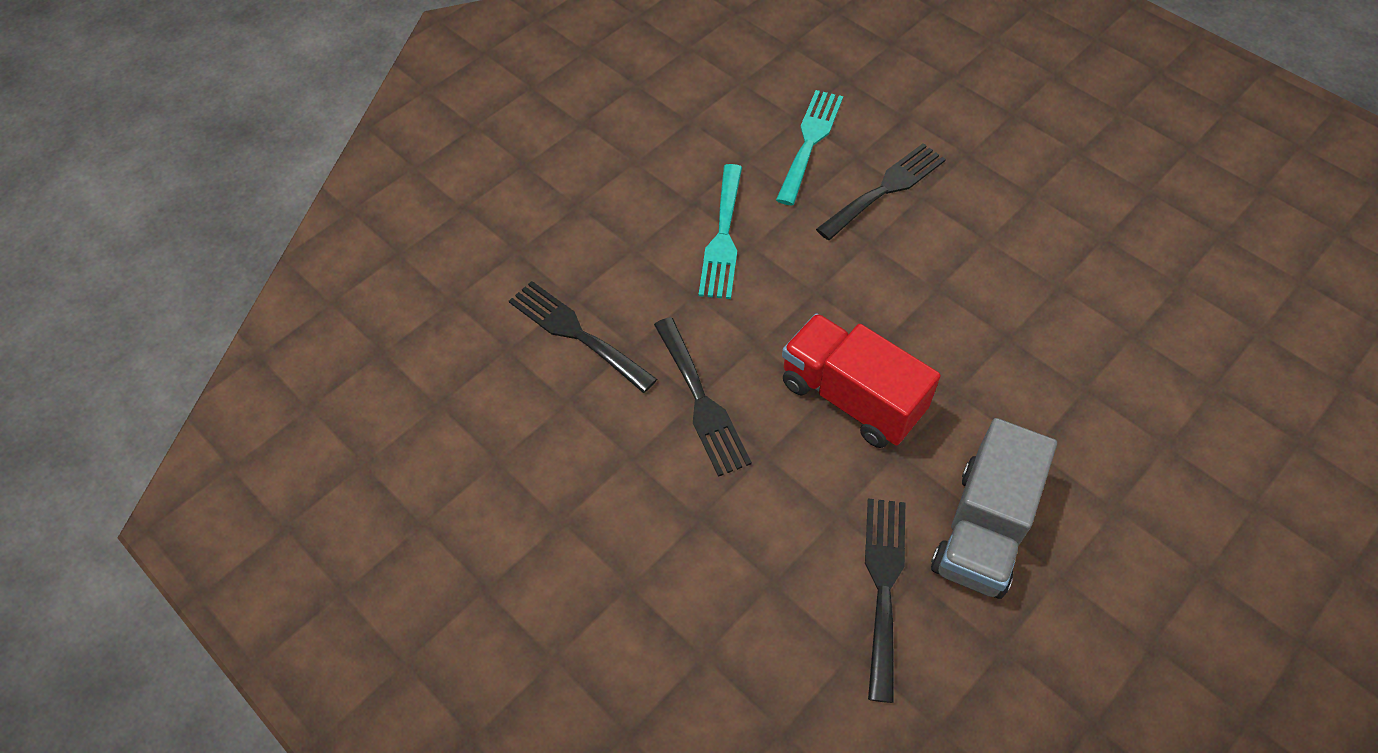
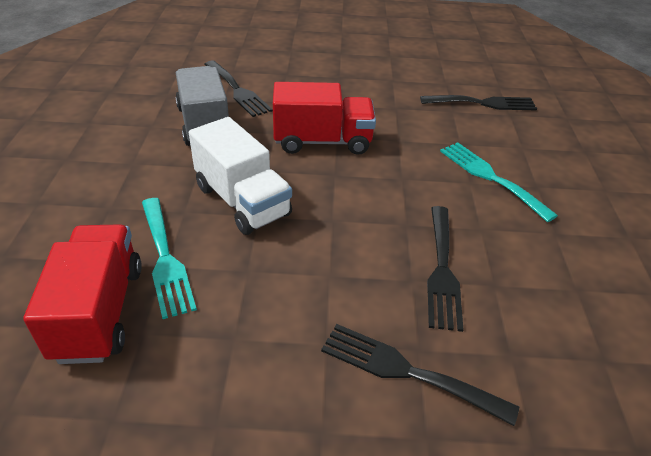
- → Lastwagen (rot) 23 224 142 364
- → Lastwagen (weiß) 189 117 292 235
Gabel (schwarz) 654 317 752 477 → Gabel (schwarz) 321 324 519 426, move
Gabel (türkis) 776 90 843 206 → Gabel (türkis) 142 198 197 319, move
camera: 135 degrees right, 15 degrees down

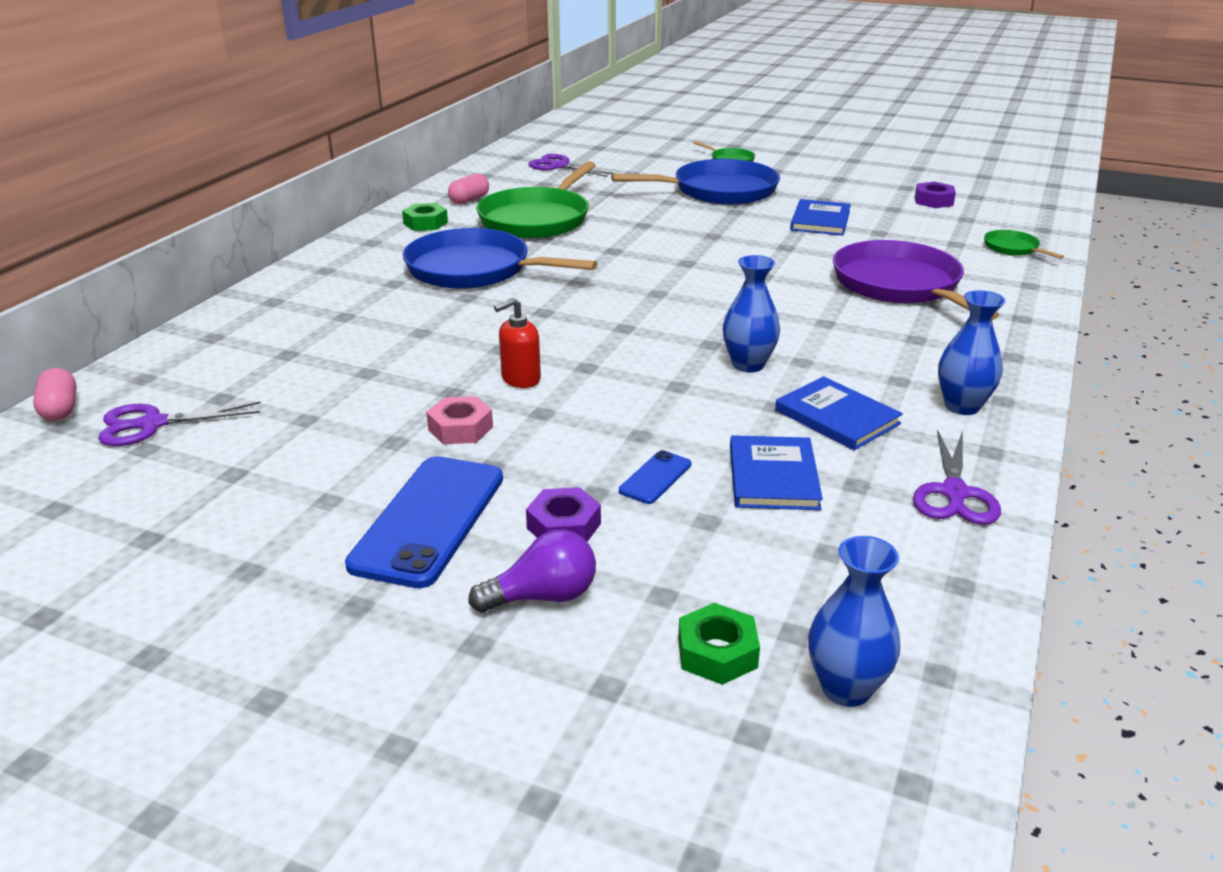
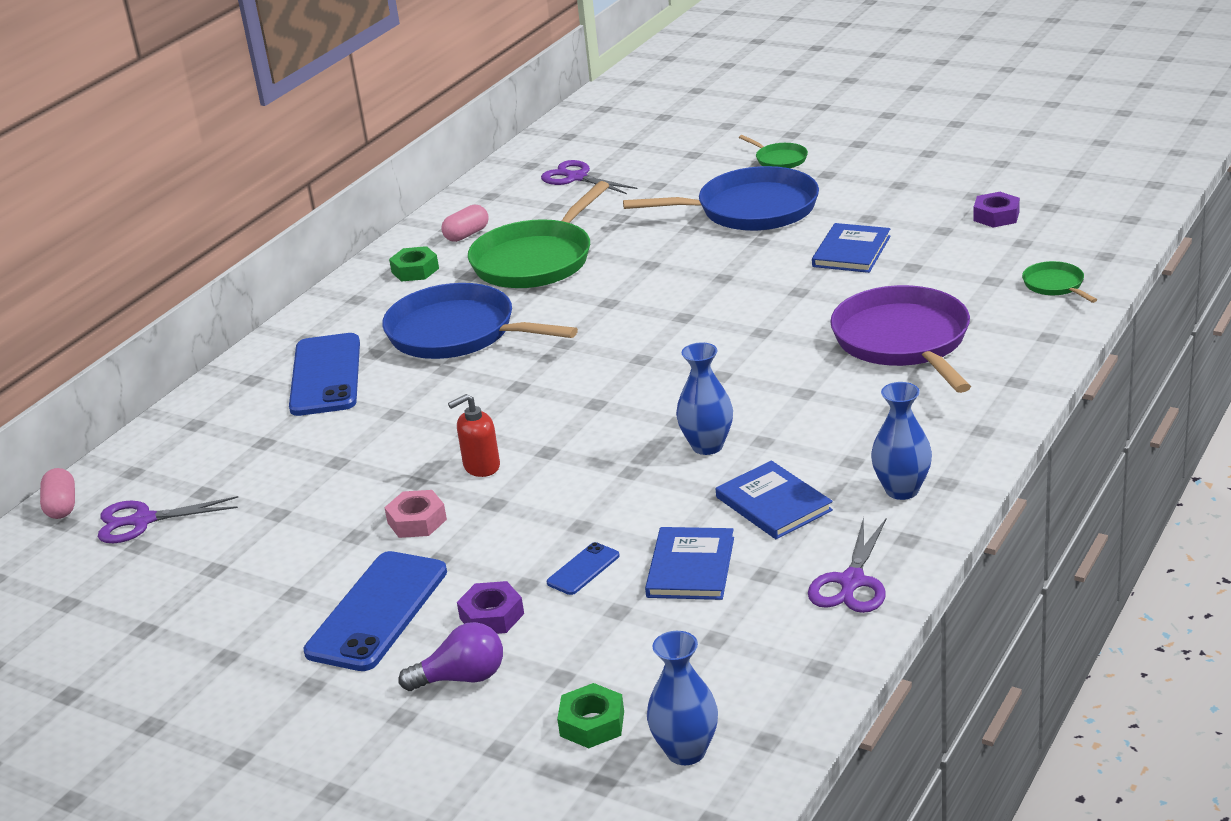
- → Handy (blau) 289 333 360 416
camera: 10 degrees right, 0 degrees up

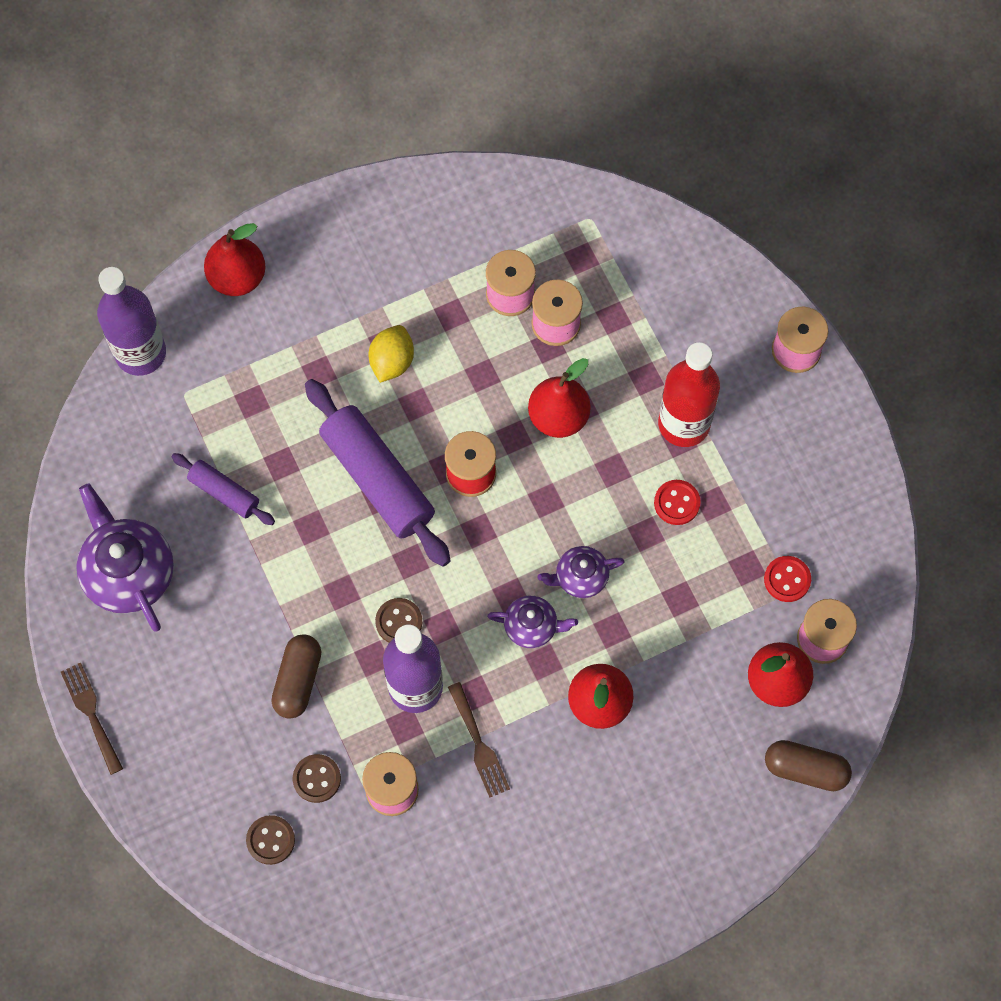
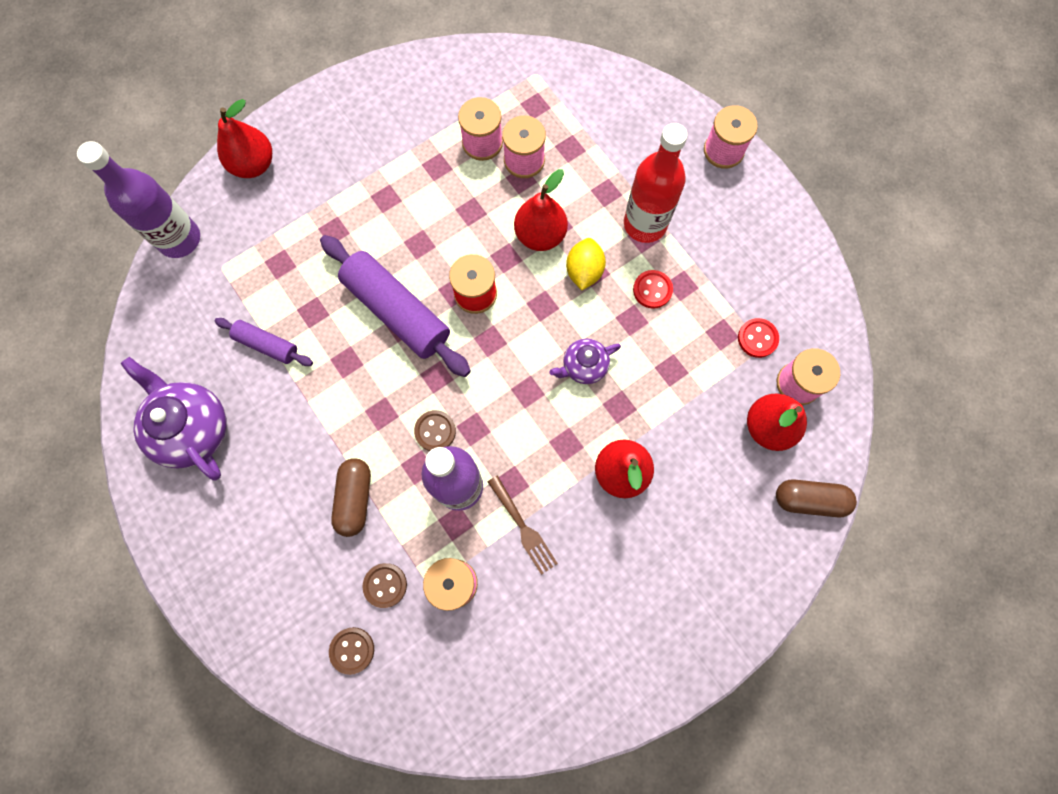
Gabel (braun) 61 663 123 775 → -
Teekanne (lila) 487 596 578 648 → -
Zitrone (gelb) 369 325 414 383 → Zitrone (gelb) 566 238 606 290, move
camera: 10 degrees left, 5 degrees up

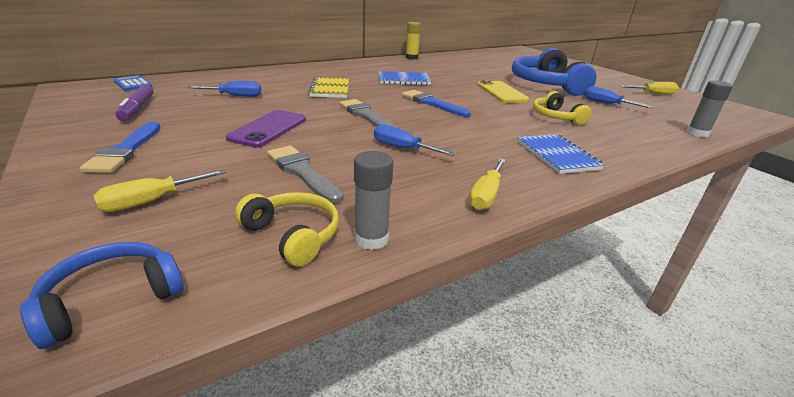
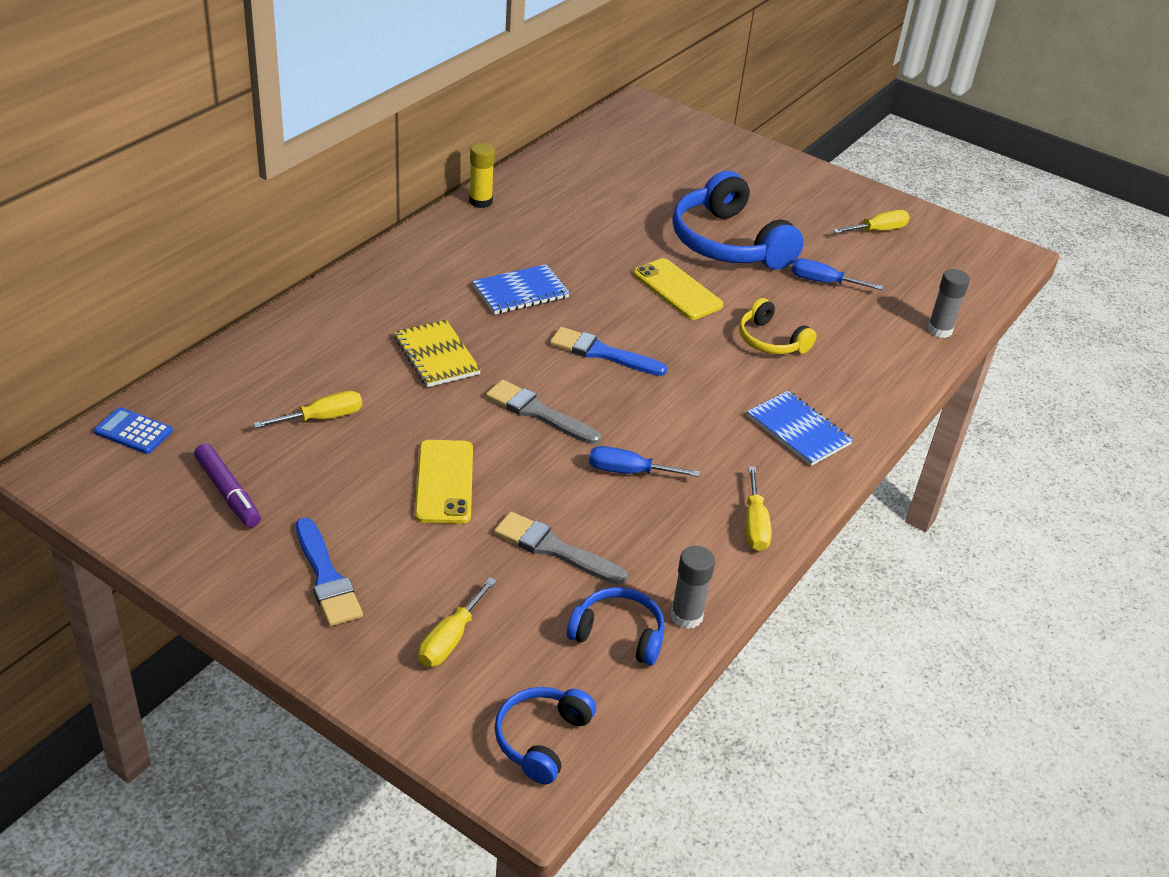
Schraubenzieher (blau) 187 81 261 97 → Schraubenzieher (gelb) 253 391 362 428
Handy (lila) 226 110 306 147 → Handy (gelb) 415 440 473 524
Kopfhörer (gelb) 235 192 339 267 → Kopfhörer (blau) 567 587 665 665
camera: 25 degrees left, 10 degrees up

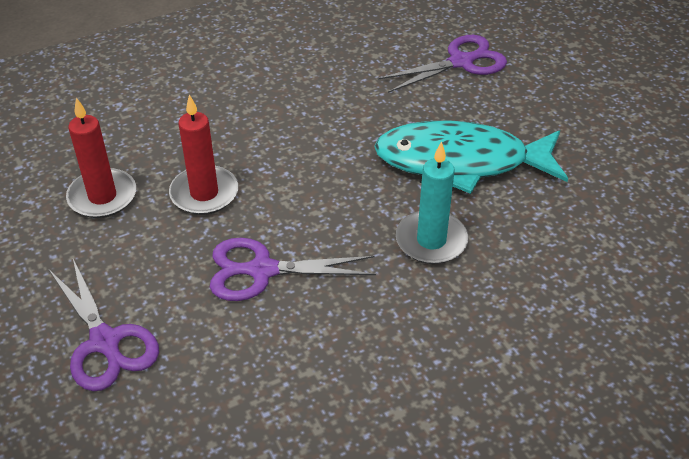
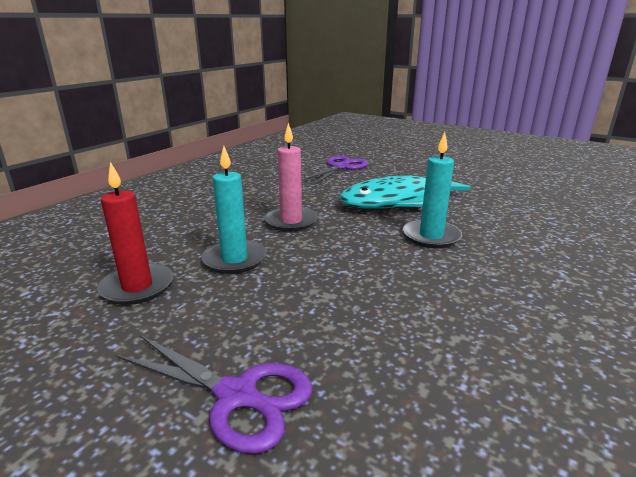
Schere (lila) 210 238 376 301 → -
- → Kerze (rosa) 264 123 318 232
Kerze (rot) 169 95 238 215 → Kerze (türkis) 201 146 266 274
camera: 30 degrees left, 20 degrees down

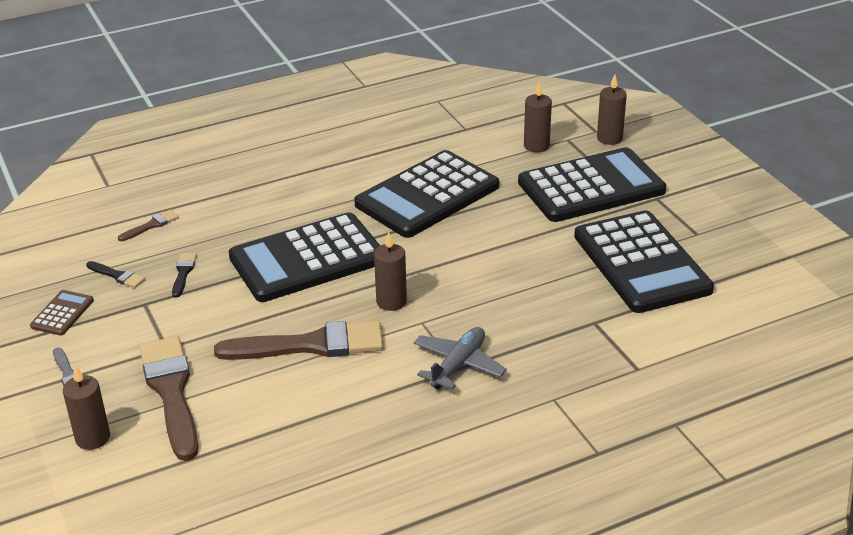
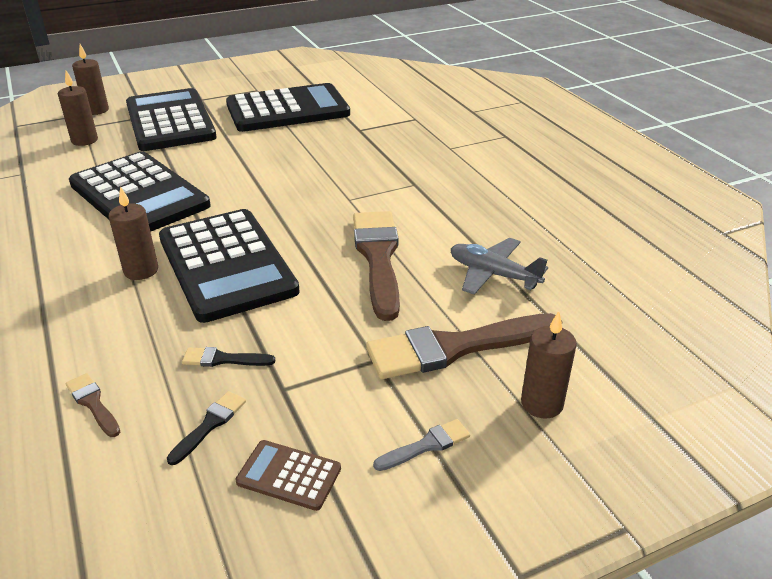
Kerze (braun) 374 232 407 311 → Kerze (braun) 109 186 158 280, move
Flugzeug (grau) 413 327 507 390 → Flugzeug (grau) 451 238 548 295, move
camera: 90 degrees left, 0 degrees up

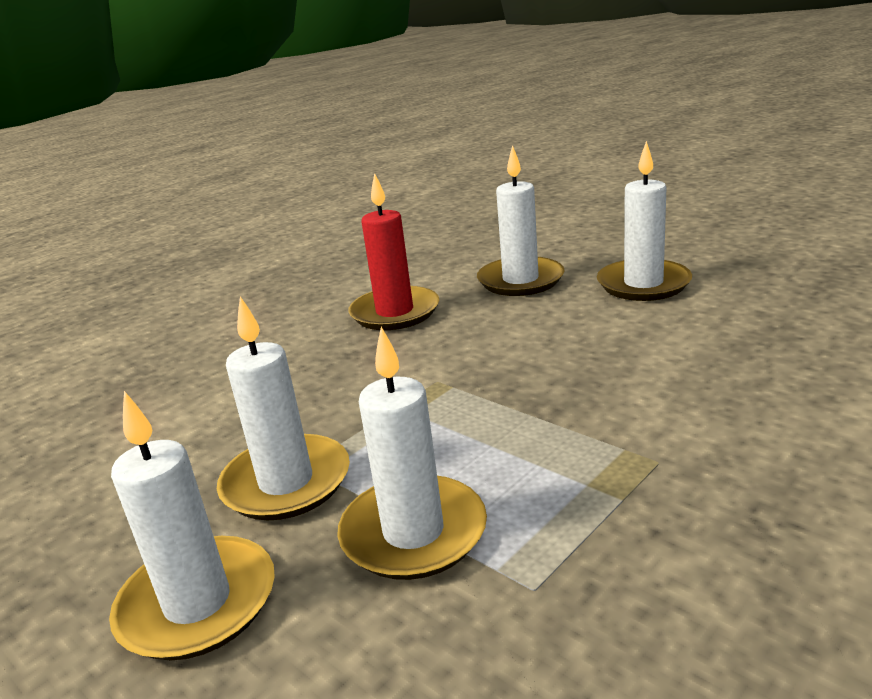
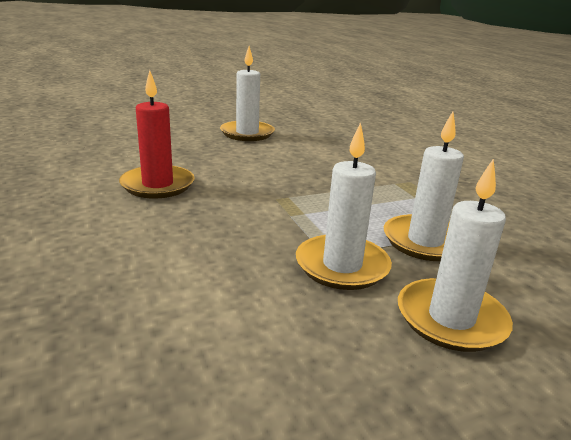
Kerze (weiß) 477 145 565 296 → -
camera: 70 degrees left, 0 degrees up

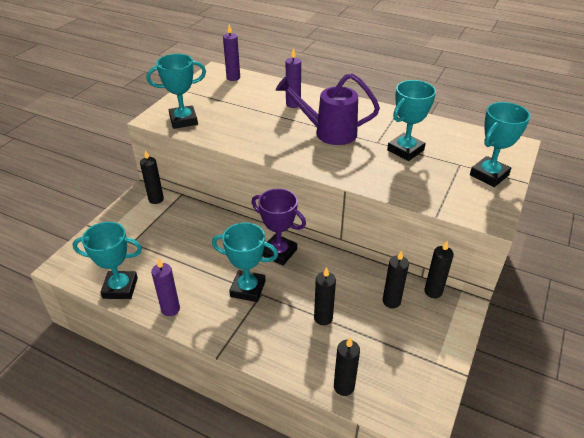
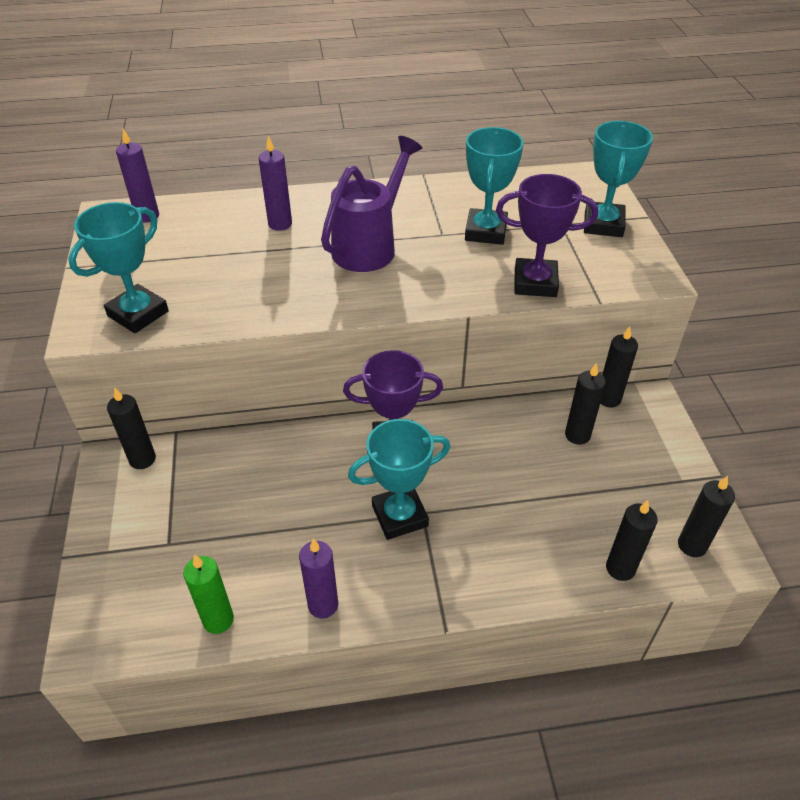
- → Pokal (lila) 496 174 598 297
Kerze (schwarz) 314 267 336 325 → Kerze (schwarz) 678 476 735 557, move
Pokal (türkis) 72 222 142 299 → Kerze (grün) 183 554 234 634
Gießkanne (lila) 276 73 380 145 → Gießkanne (lila) 321 136 422 272, 150 degrees clockwise
camera: 35 degrees left, 5 degrees up

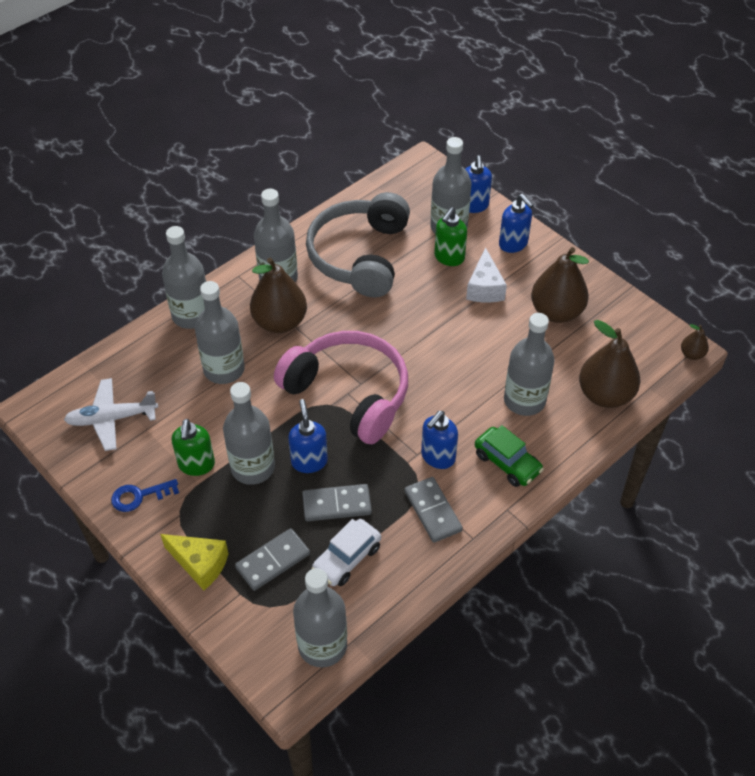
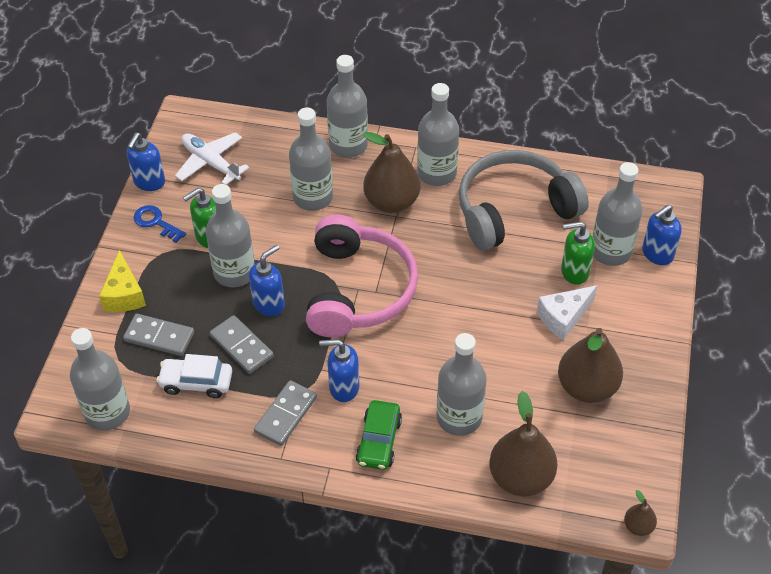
Seifenspender (blau) 499 194 534 253 → Seifenspender (blau) 127 133 165 191, move
camera: 55 degrees right, 0 degrees up

